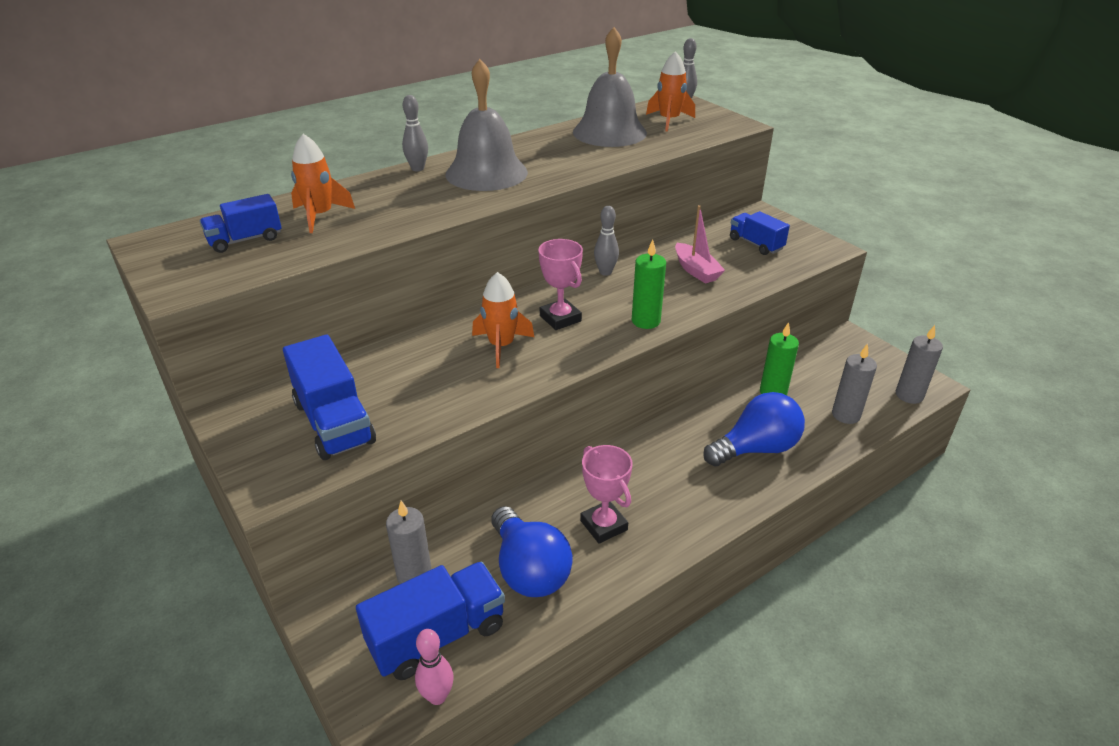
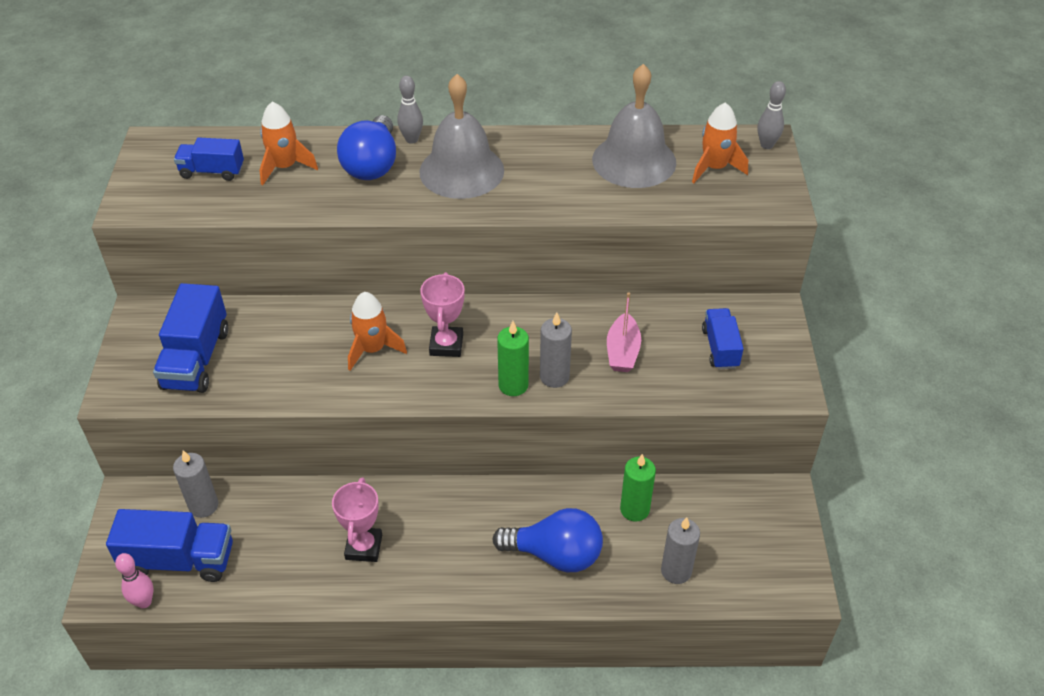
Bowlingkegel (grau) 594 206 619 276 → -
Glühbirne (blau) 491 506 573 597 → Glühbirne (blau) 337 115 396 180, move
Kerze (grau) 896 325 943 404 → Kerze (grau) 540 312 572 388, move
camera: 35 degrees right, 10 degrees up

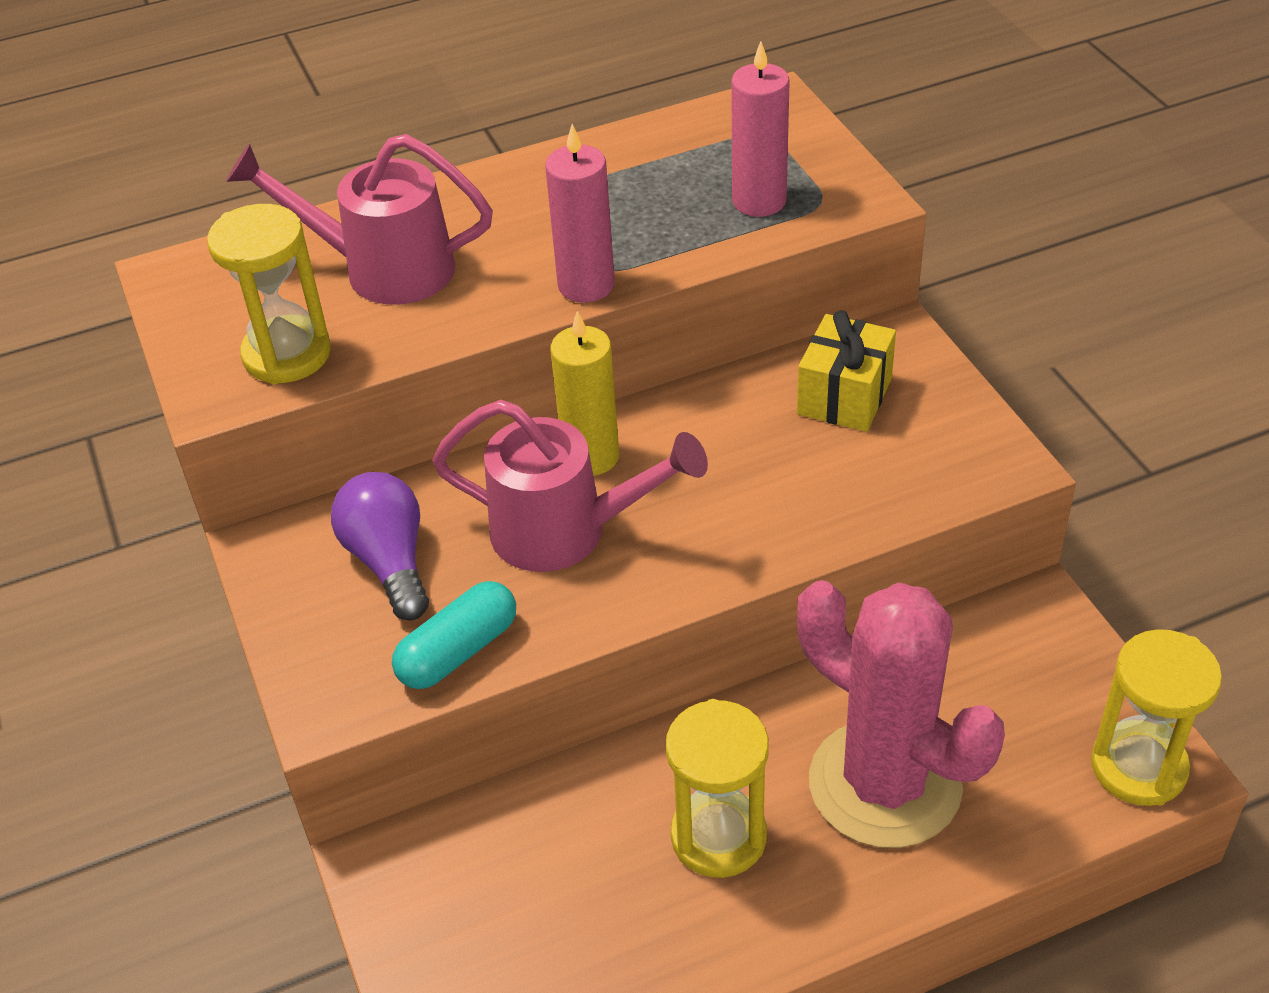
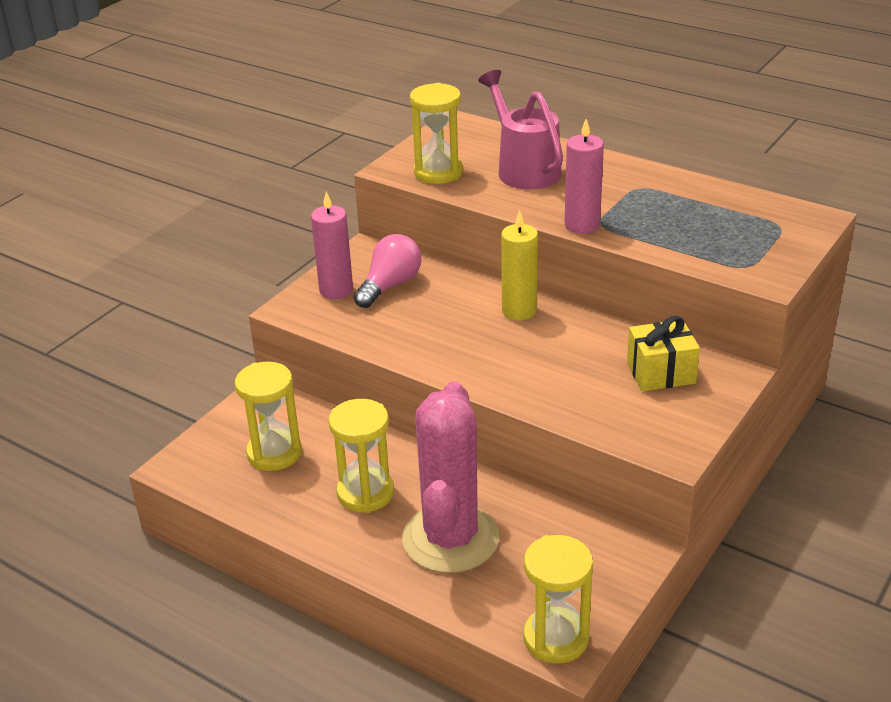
Kapsel (türkis) 392 581 516 689 → -
Gießkanne (rosa) 432 400 708 572 → -
- → Sanduhr (gelb) 235 362 302 471
Kerze (rosa) 731 41 790 217 → Kerze (rosa) 311 192 353 299, move
Glühbirne (lila) 331 472 429 620 → Glühbirne (rosa) 353 234 421 308
camera: 55 degrees right, 10 degrees down

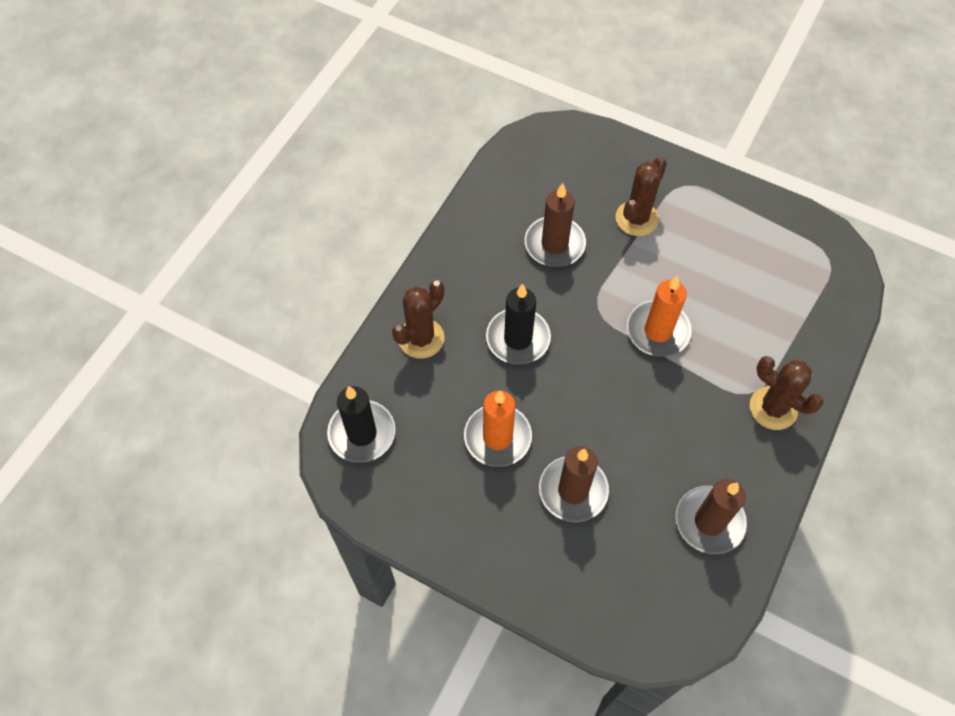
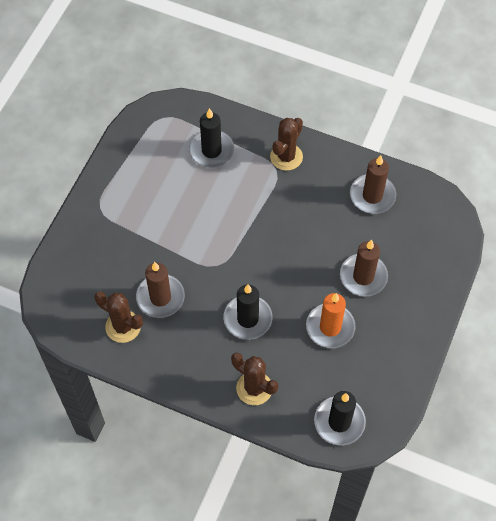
Kerze (orange) 627 276 692 357 → -
- → Kerze (schwarz) 189 108 234 168
Kaktus (braun) 615 157 667 236 → Kaktus (braun) 94 291 143 343, move
camera: 95 degrees left, 0 degrees up

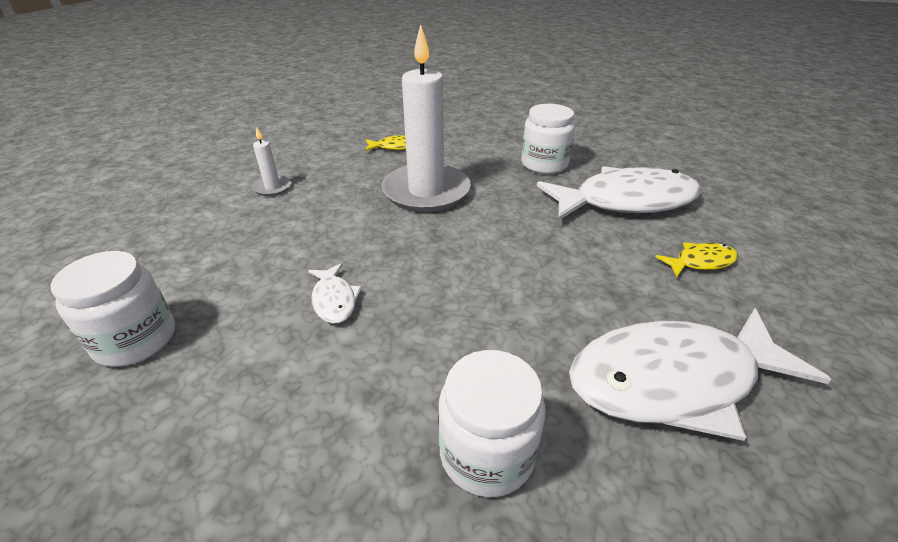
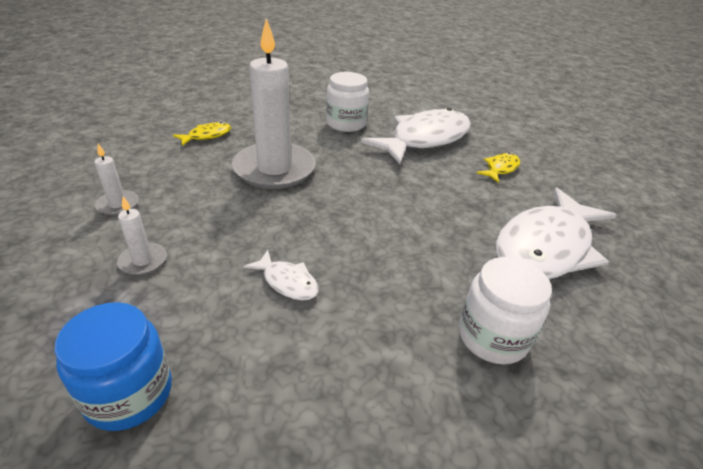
- → Kerze (weiß) 117 197 167 275
Einmachglas (weiß) 51 251 175 367 → Einmachglas (blau) 54 302 172 431
camera: 35 degrees left, 0 degrees up

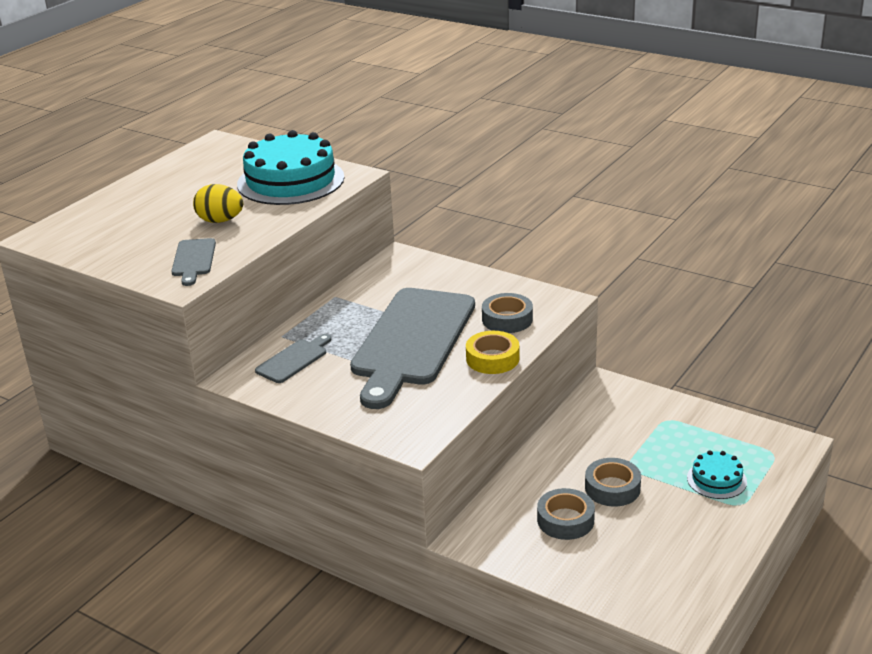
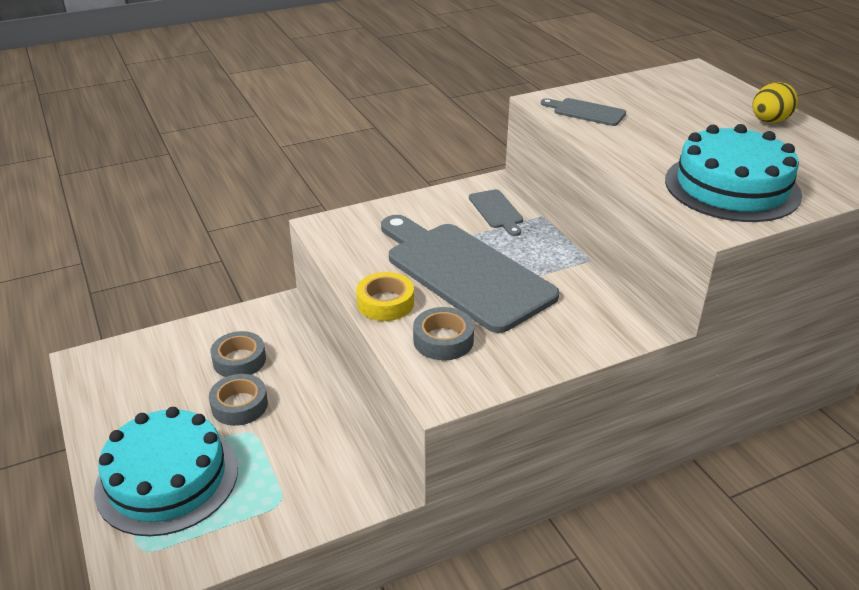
Ei (gelb) 193 184 243 223 → Ei (gelb) 752 82 798 123, move
Kuchen (türkis) 687 450 747 499 → Kuchen (türkis) 94 407 238 536, x2.13
camera: 120 degrees right, 5 degrees up

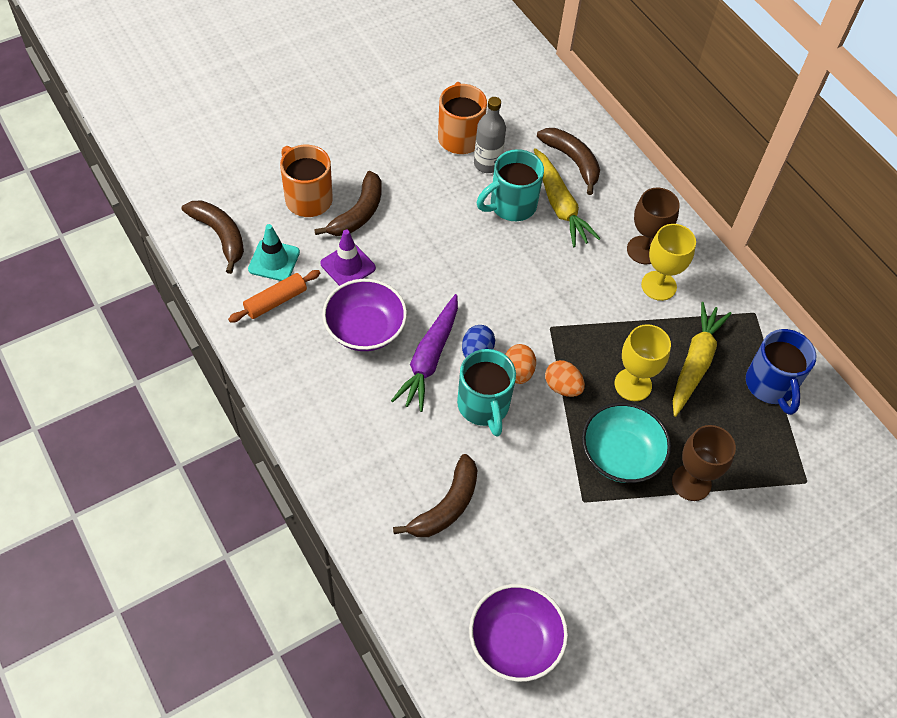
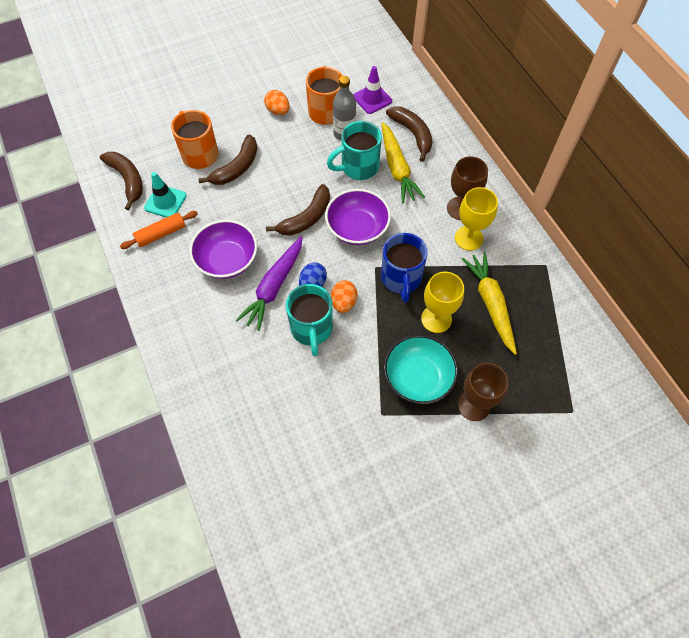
Leitkegel (lila) 320 230 376 286 → Leitkegel (lila) 354 66 392 114, move
Banane (braun) 393 454 478 537 → Banane (braun) 266 184 330 236, move
Schüssel (lila) 469 584 568 682 → Schüssel (lila) 325 189 391 245, move
Ei (orange) 545 360 585 397 → Ei (orange) 264 90 290 115, move
Tasse (blau) 746 329 816 415 → Tasse (blau) 381 233 428 303, move
Karotte (gelb) 673 302 731 417 → Karotte (gelb) 461 252 517 355, 45 degrees counterclockwise
camera: 10 degrees right, 5 degrees up

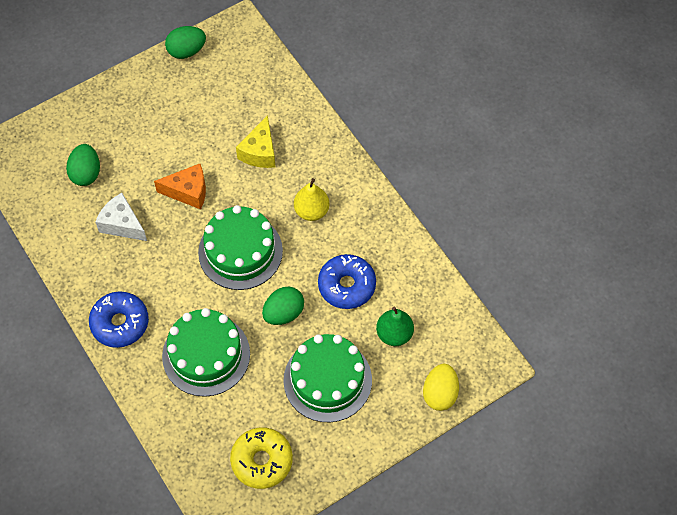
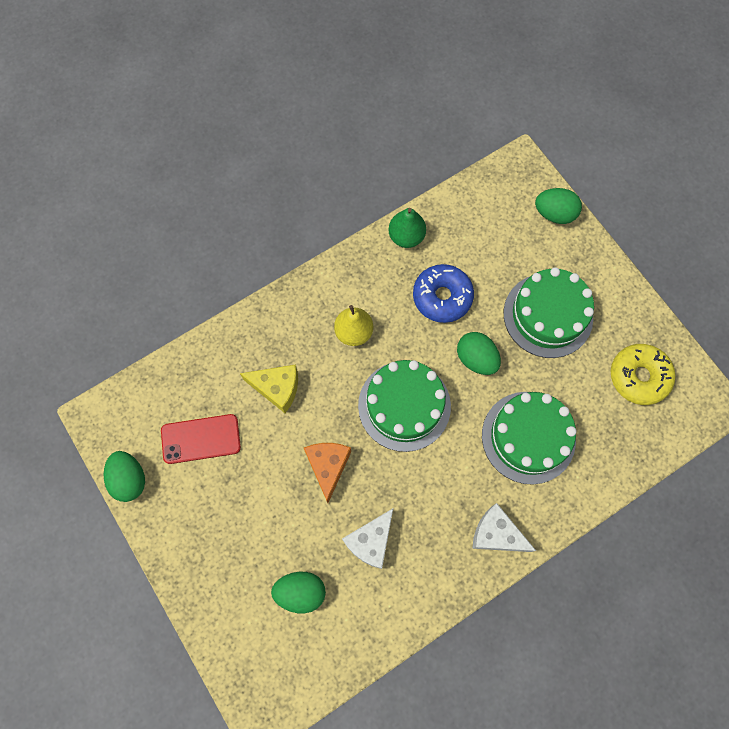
- → Handy (rot) 161 414 241 464
Birne (grün) 376 307 414 346 → Birne (grün) 388 208 426 248, move
Donut (blau) 89 291 149 348 → Käse (weiß) 472 503 536 552
Ei (gelb) 423 364 459 411 → Ei (grün) 535 188 582 224
camera: 90 degrees left, 10 degrees up

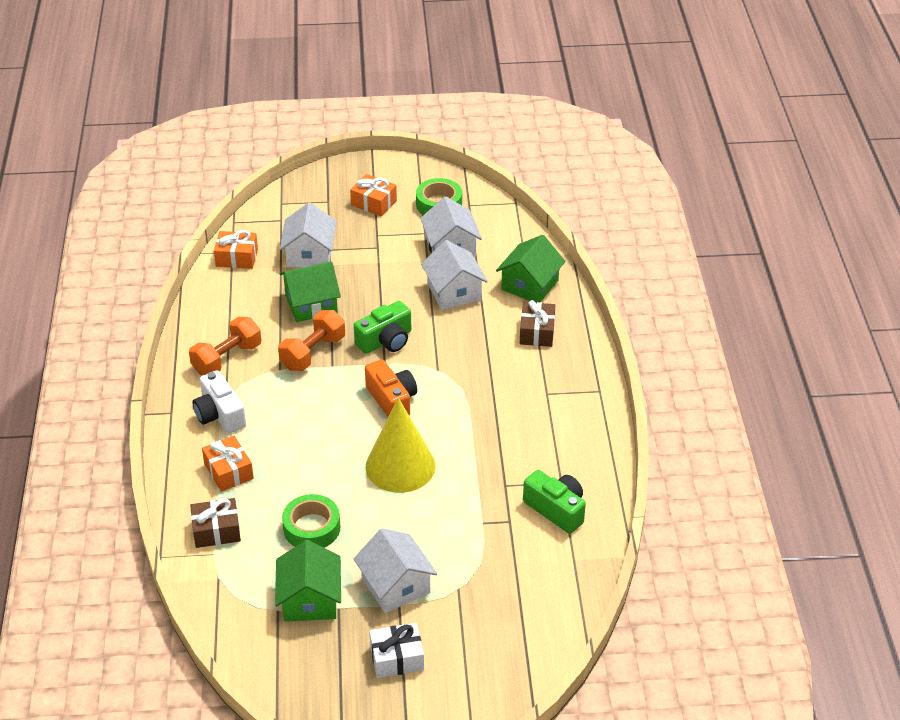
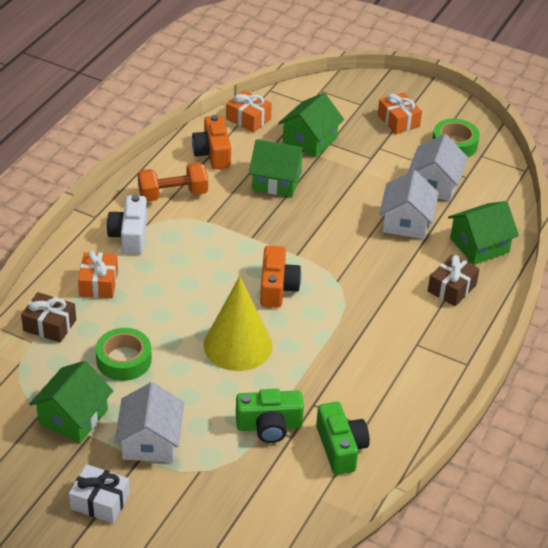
Hantel (orange) 278 310 345 371 → -
- → Kamera (orange) 192 115 231 169
Kamera (grün) 354 301 411 354 → Kamera (grün) 236 389 304 443, move
Haus (weiß) 280 203 337 267 → Haus (grün) 278 93 344 157
camera: 30 degrees right, 0 degrees up

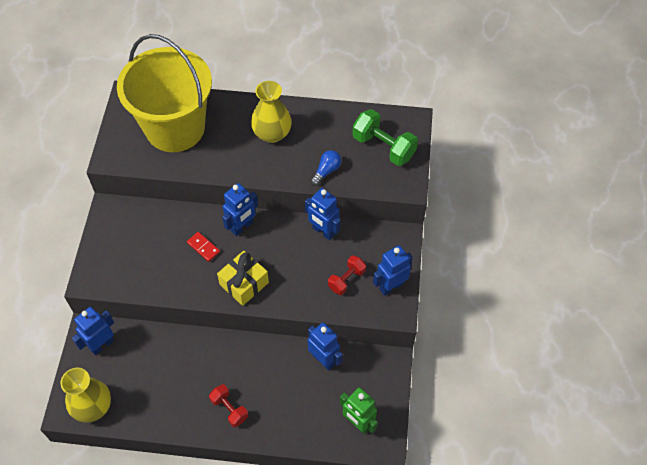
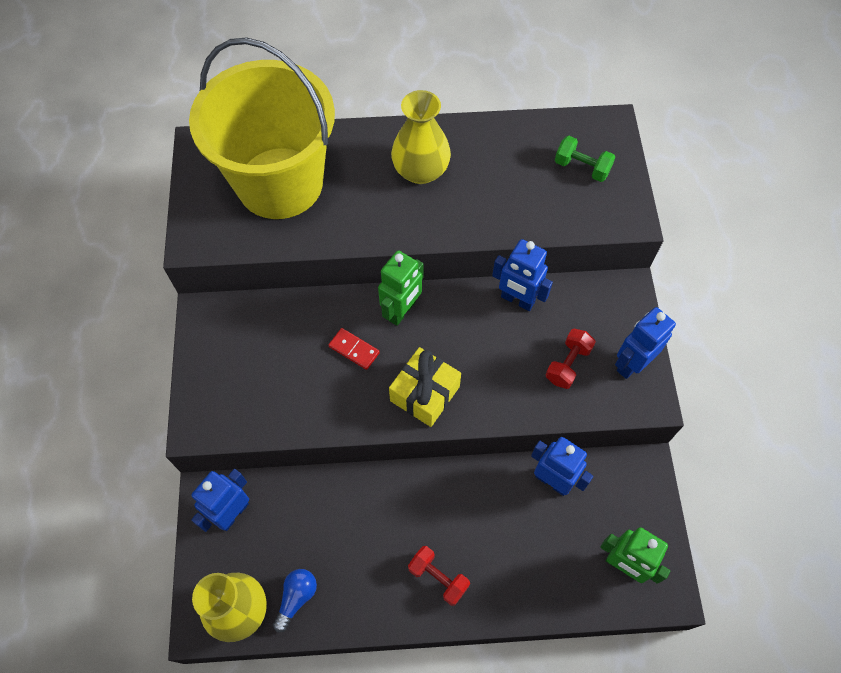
Glühbirne (blau) 311 150 341 186 → Glühbirne (blau) 273 569 317 633, move
Roboter (blau) 222 183 258 236 → Roboter (grün) 378 250 424 326
Hantel (grün) 353 109 418 166 → Hantel (grün) 555 136 615 182, x0.61
camera: 10 degrees left, 5 degrees up

